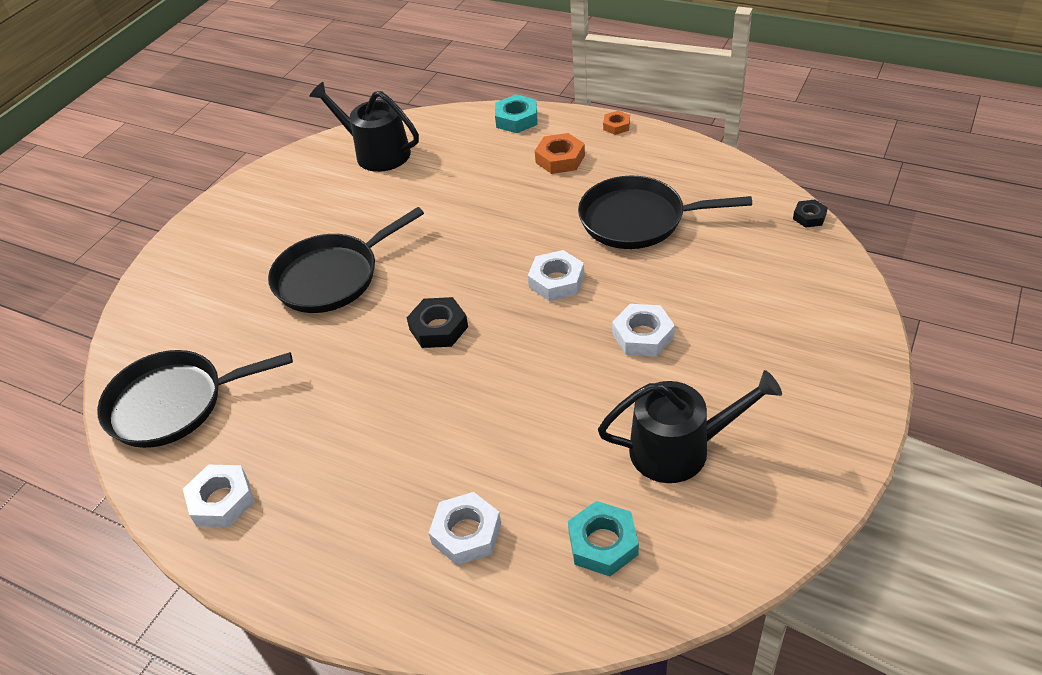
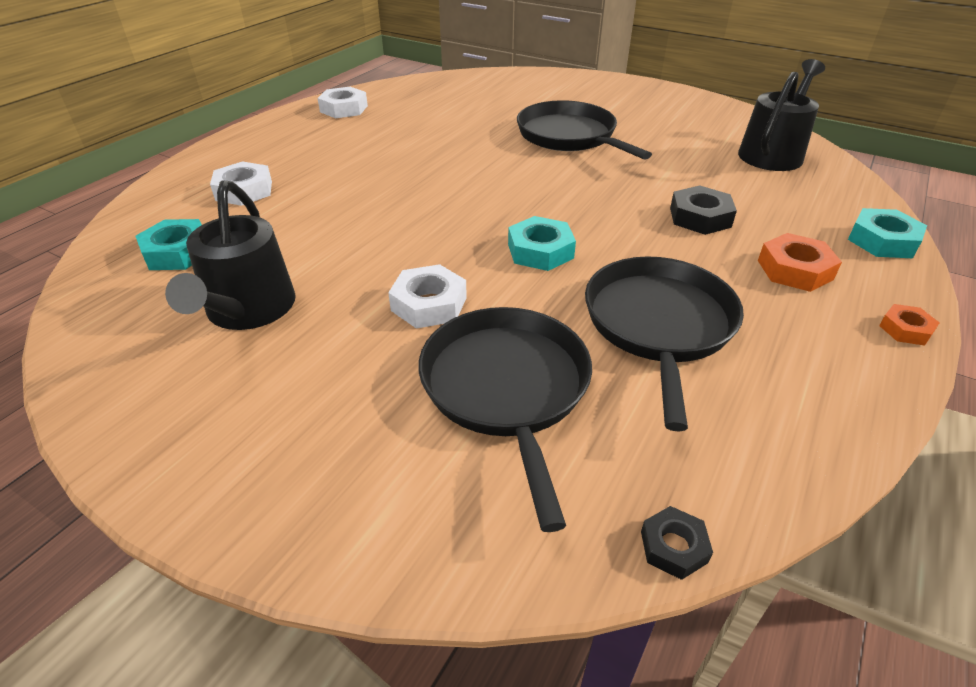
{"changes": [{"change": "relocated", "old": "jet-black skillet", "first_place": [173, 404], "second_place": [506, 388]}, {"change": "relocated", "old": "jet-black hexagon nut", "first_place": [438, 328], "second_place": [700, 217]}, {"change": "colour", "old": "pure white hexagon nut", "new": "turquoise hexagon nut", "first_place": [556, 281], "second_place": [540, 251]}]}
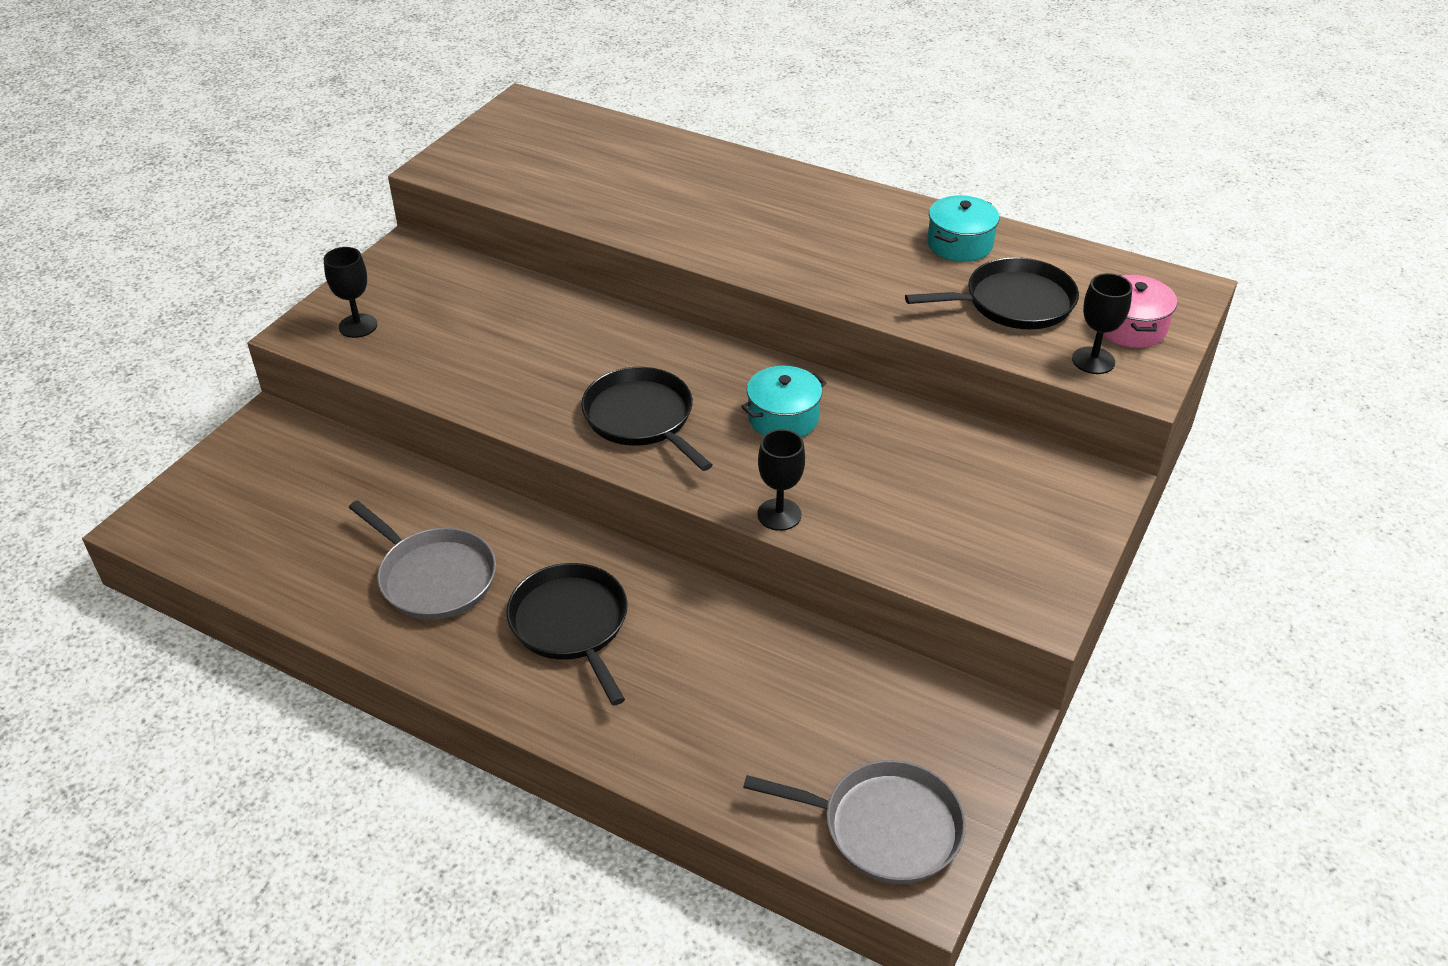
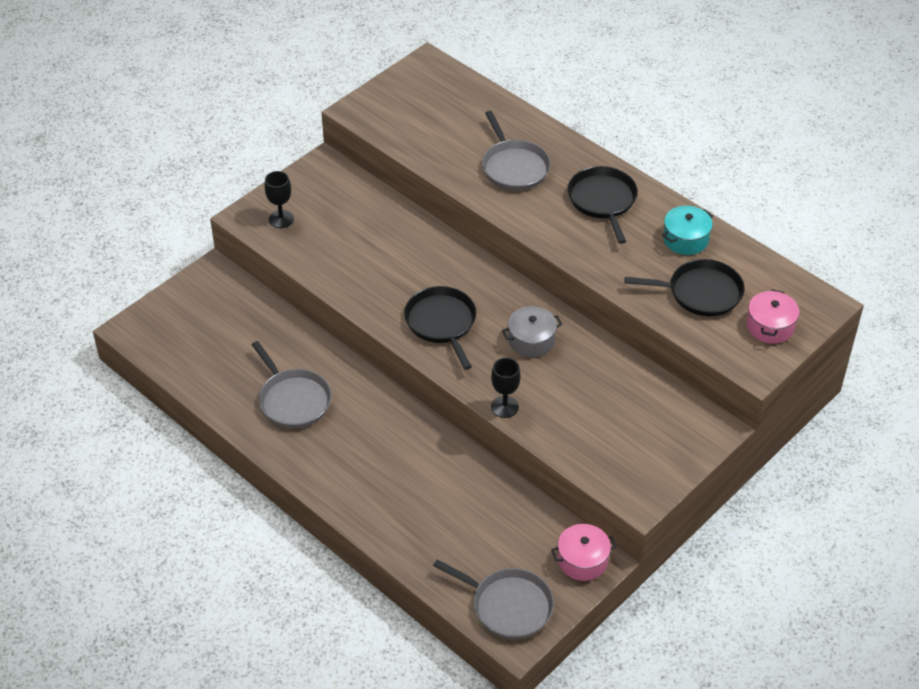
{"changes": [{"change": "missing", "old": "jet-black goblet", "first_place": [1093, 360]}, {"change": "appeared", "new": "ash-grey skillet", "second_place": [514, 167]}, {"change": "appeared", "new": "rosy pot", "second_place": [582, 560]}, {"change": "relocated", "old": "jet-black skillet", "first_place": [571, 625], "second_place": [603, 201]}, {"change": "colour", "old": "turquoise pot", "new": "ash-grey pot", "first_place": [783, 418], "second_place": [531, 340]}]}
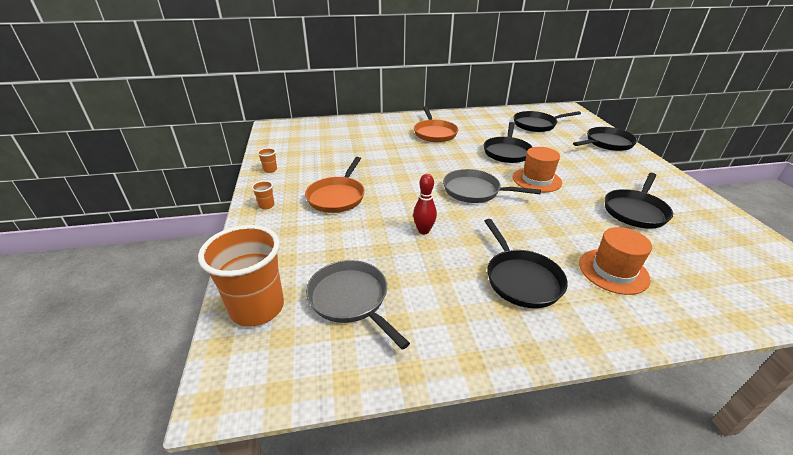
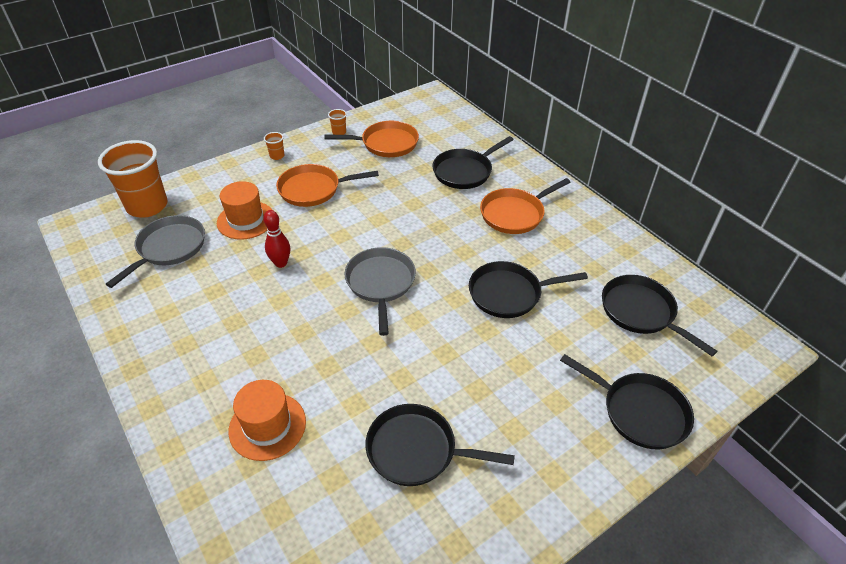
{"changes": [{"change": "appeared", "new": "orange skillet", "second_place": [386, 144]}, {"change": "relocated", "old": "jet-black skillet", "first_place": [521, 279], "second_place": [465, 171]}, {"change": "relocated", "old": "orange hat", "first_place": [536, 180], "second_place": [246, 220]}]}
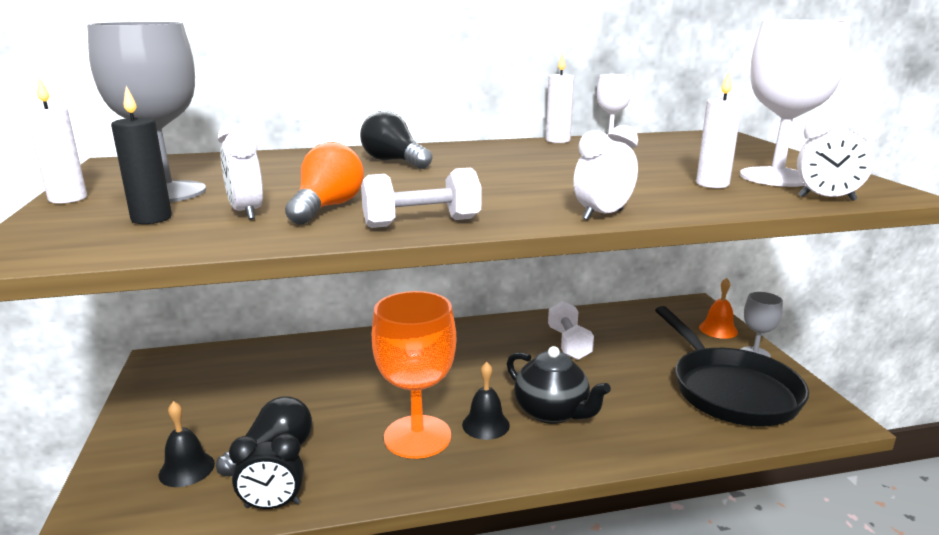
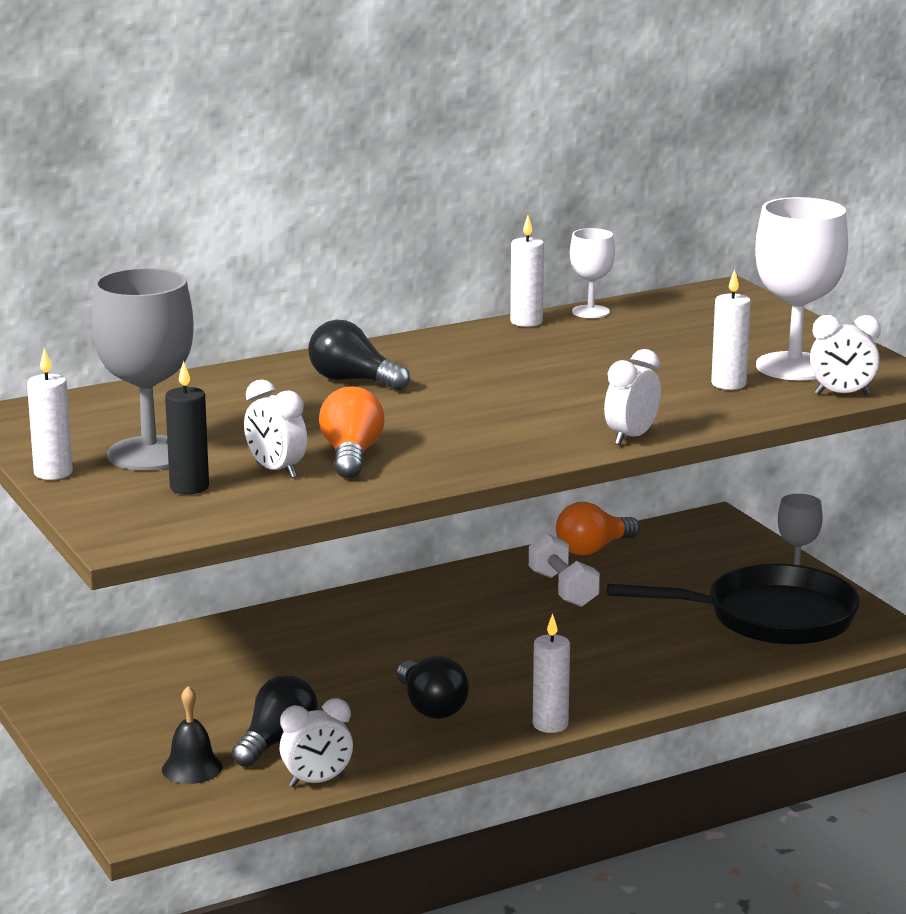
{"changes": [{"change": "missing", "old": "pure white free weight", "first_place": [422, 223]}, {"change": "missing", "old": "jet-black hand bell", "first_place": [486, 425]}, {"change": "missing", "old": "jet-black teapot", "first_place": [552, 412]}, {"change": "missing", "old": "orange hand bell", "first_place": [718, 329]}, {"change": "appeared", "new": "pure white wax candle", "second_place": [550, 725]}, {"change": "appeared", "new": "orange lightbulb", "second_place": [593, 549]}, {"change": "exchanged", "old": "orange goblet", "new": "jet-black lightbulb", "first_place": [417, 436], "second_place": [430, 707]}, {"change": "colour", "old": "jet-black bedside clock", "new": "pure white bedside clock", "first_place": [272, 505], "second_place": [317, 782]}, {"change": "spun", "old": "jet-black skillet", "first_place": [730, 390], "second_place": [770, 618], "degrees": -60}]}
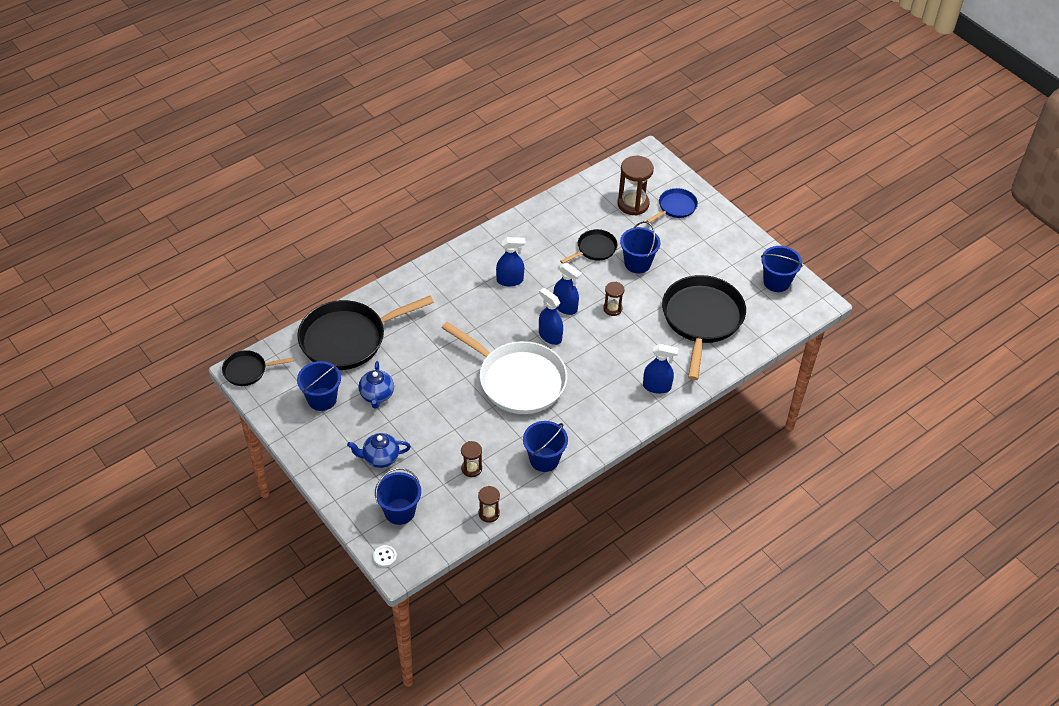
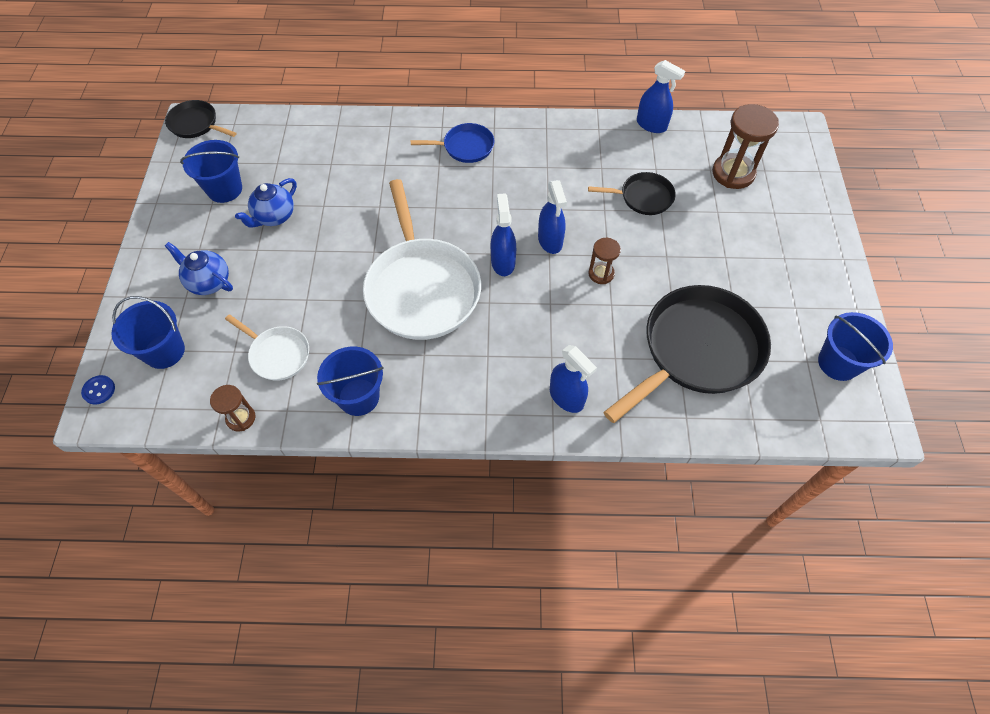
{"changes": [{"change": "missing", "old": "jet-black skillet", "first_place": [348, 339]}, {"change": "missing", "old": "royal blue bucket", "first_place": [637, 263]}, {"change": "relocated", "old": "royal blue spray bottle", "first_place": [510, 280], "second_place": [651, 125]}, {"change": "relocated", "old": "royal blue skillet", "first_place": [675, 207], "second_place": [465, 147]}, {"change": "exchanged", "old": "brown sand timer", "new": "pure white skillet", "first_place": [471, 468], "second_place": [277, 354]}, {"change": "colour", "old": "pure white shirt button", "new": "royal blue shirt button", "first_place": [385, 557], "second_place": [99, 390]}]}
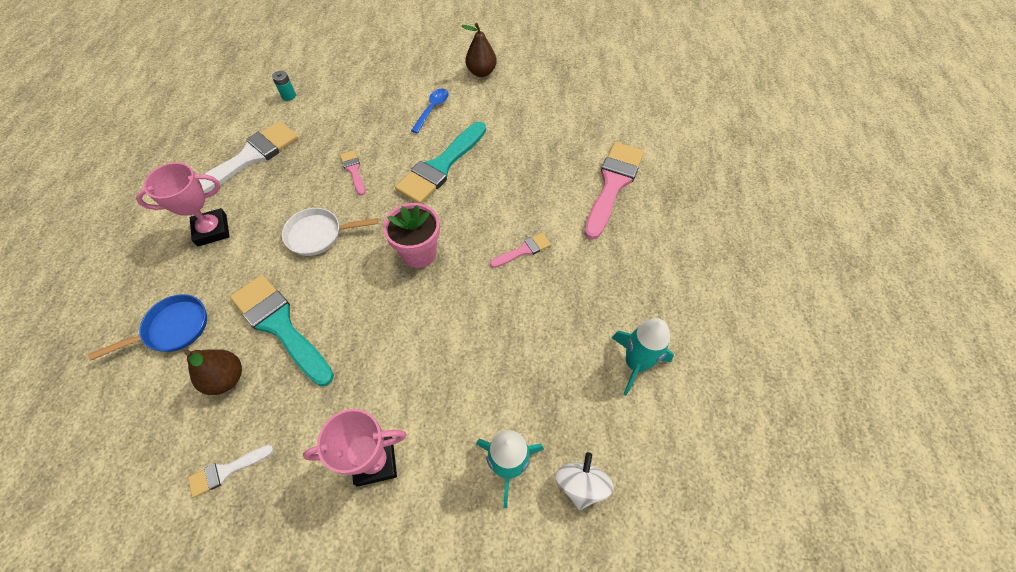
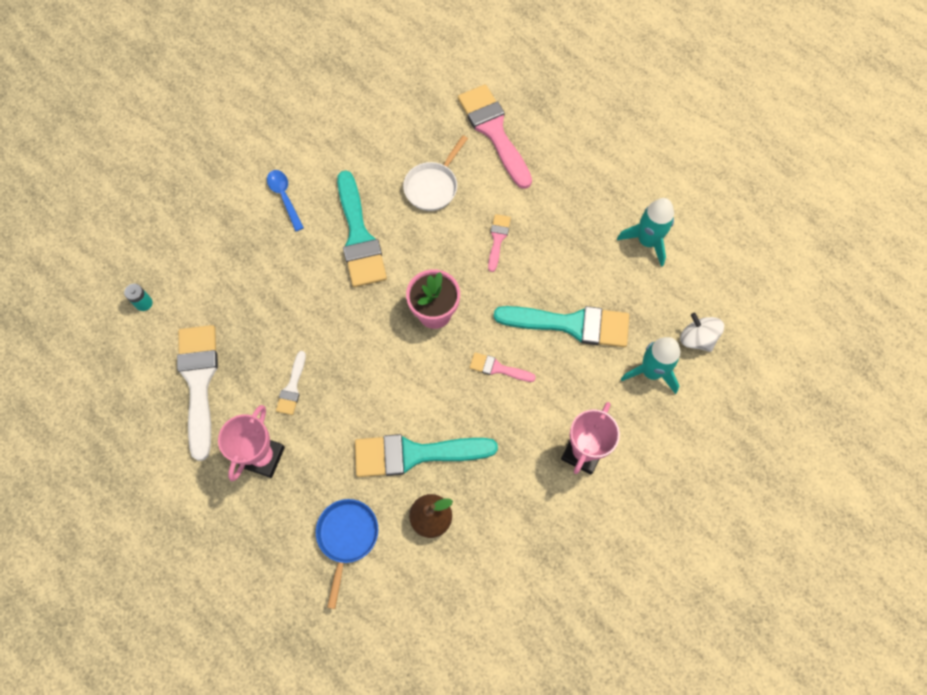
{"changes": [{"change": "missing", "old": "brown toy pear", "first_place": [481, 72]}, {"change": "appeared", "new": "turquoise paint brush", "second_place": [571, 324]}, {"change": "relocated", "old": "pure white paint brush", "first_place": [226, 471], "second_place": [292, 387]}, {"change": "relocated", "old": "pure white skillet", "first_place": [319, 235], "second_place": [433, 186]}, {"change": "relocated", "old": "rosy paint brush", "first_place": [353, 170], "second_place": [498, 368]}]}
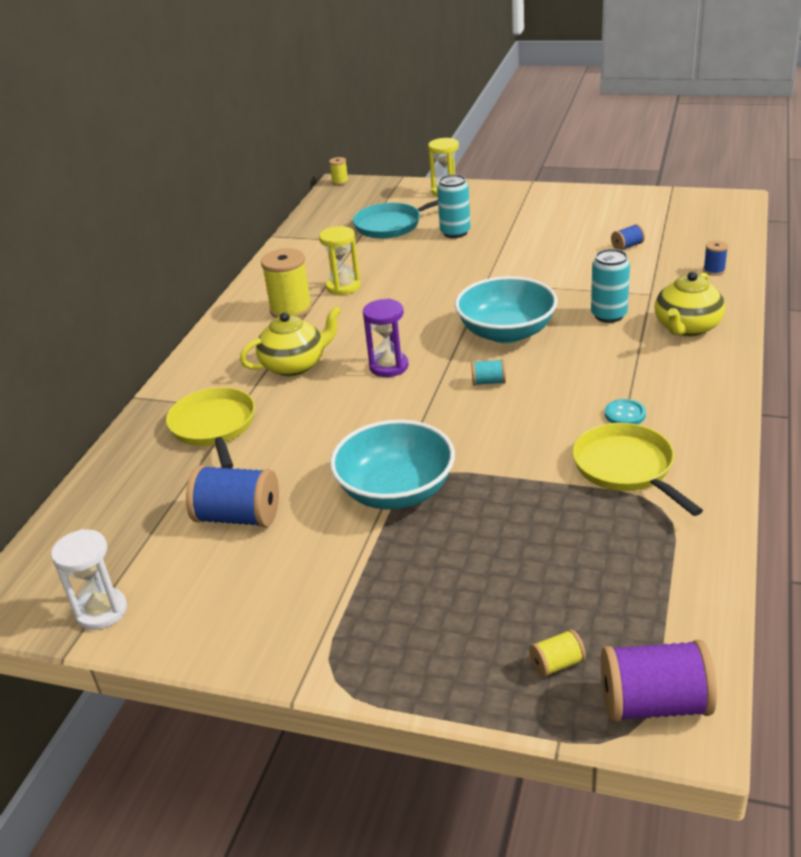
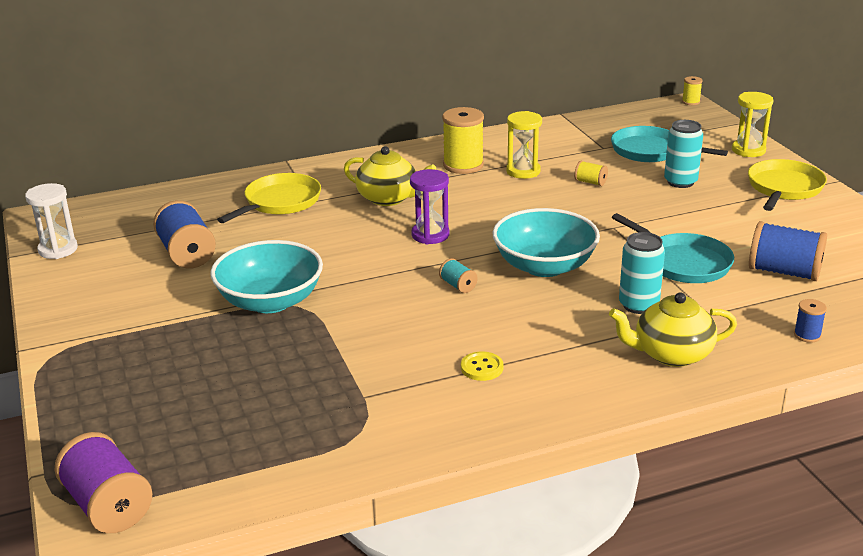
{"changes": [{"change": "appeared", "new": "turquoise skillet", "second_place": [683, 263]}, {"change": "relocated", "old": "yellow spool", "first_place": [557, 664], "second_place": [590, 182]}, {"change": "relocated", "old": "yellow skillet", "first_place": [626, 468], "second_place": [784, 188]}, {"change": "colour", "old": "turquoise shirt button", "new": "yellow shirt button", "first_place": [625, 414], "second_place": [482, 368]}, {"change": "size", "old": "royal blue spool", "first_place": [627, 246], "second_place": [784, 272], "factor": 2.04}]}
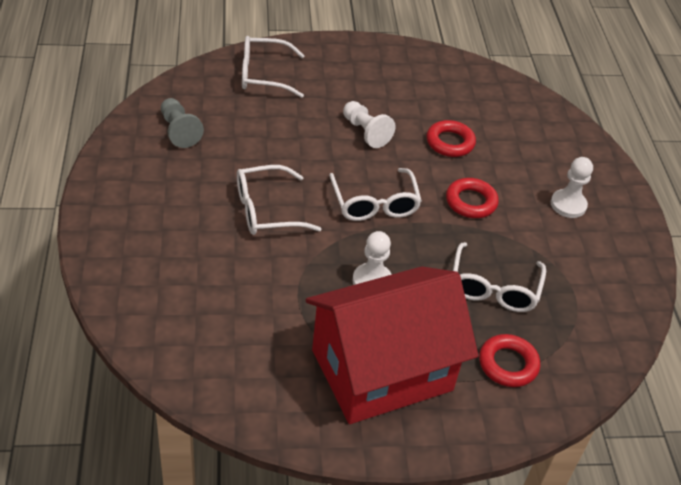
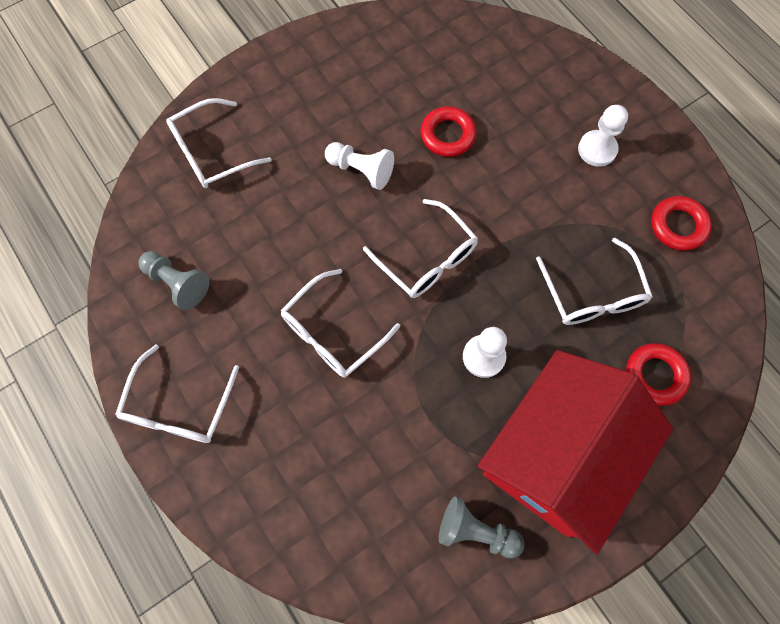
{"changes": [{"change": "appeared", "new": "pure white spectacles", "second_place": [179, 407]}, {"change": "appeared", "new": "ash-grey game pawn", "second_place": [476, 531]}, {"change": "relocated", "old": "red hoop", "first_place": [471, 202], "second_place": [678, 226]}]}
